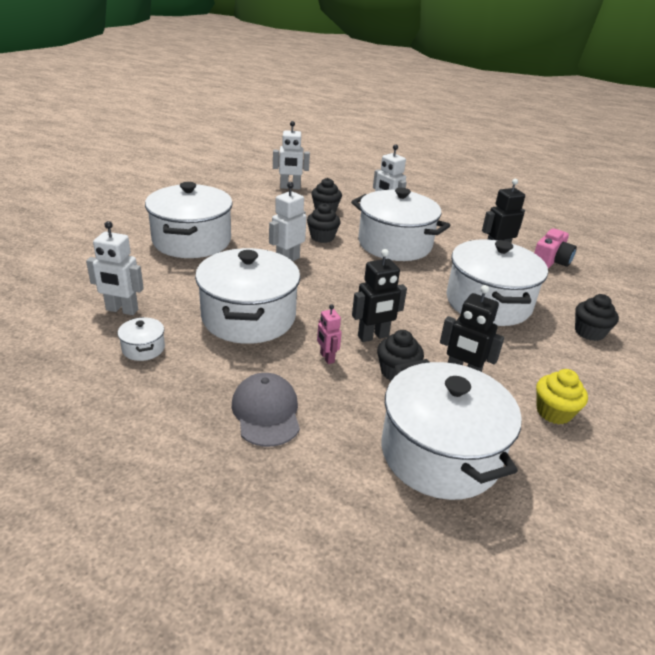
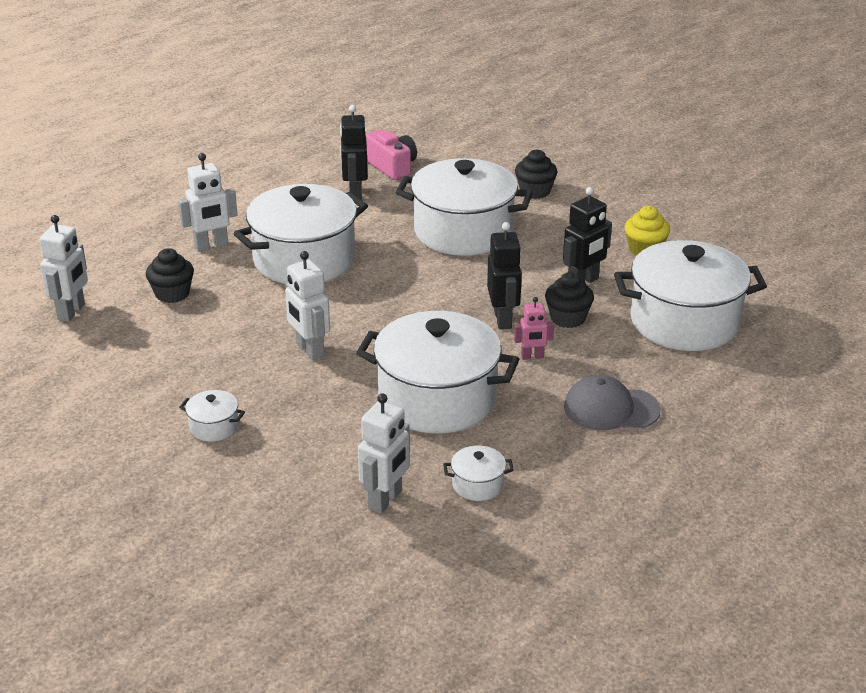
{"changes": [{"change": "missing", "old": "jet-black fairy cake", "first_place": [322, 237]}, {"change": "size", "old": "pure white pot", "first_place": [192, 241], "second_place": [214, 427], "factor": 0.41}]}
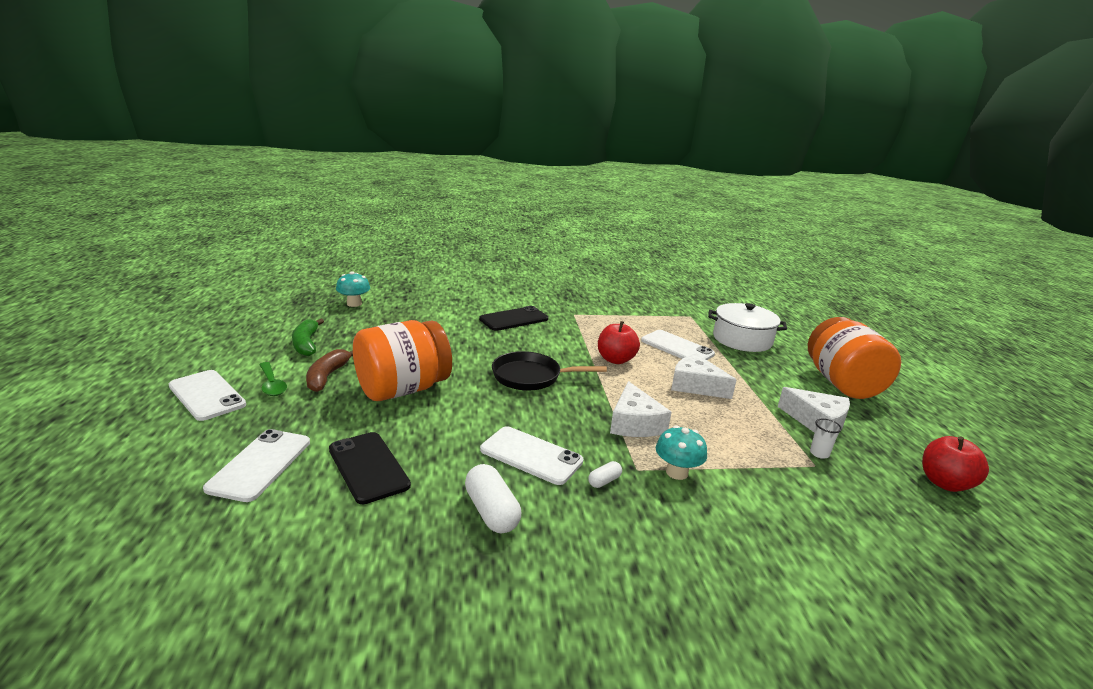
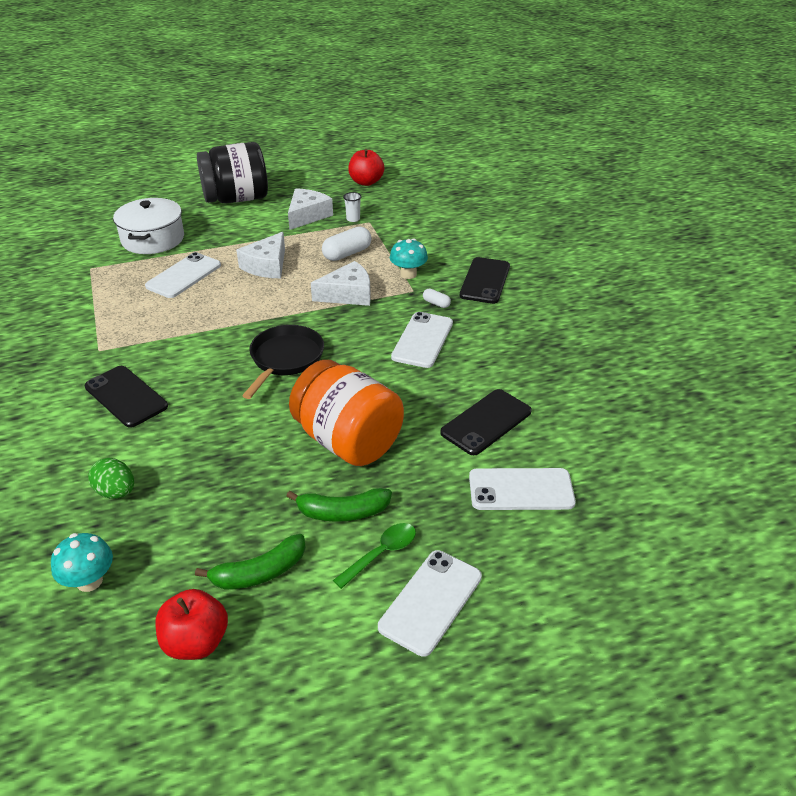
{"changes": [{"change": "appeared", "new": "leaf-green toy egg", "second_place": [116, 492]}, {"change": "appeared", "new": "jet-black phone", "second_place": [485, 281]}, {"change": "relocated", "old": "pure white pill shape", "first_place": [491, 511], "second_place": [347, 254]}, {"change": "relocated", "old": "red apple fruit", "first_place": [615, 360], "second_place": [196, 642]}, {"change": "colour", "old": "brown toy banana", "new": "leaf-green toy banana", "first_place": [327, 376], "second_place": [342, 512]}, {"change": "colour", "old": "orange jam jar", "new": "jet-black jam jar", "first_place": [842, 384], "second_place": [236, 199]}, {"change": "spun", "old": "jet-black skillet", "first_place": [531, 377], "second_place": [285, 359], "degrees": -150}]}
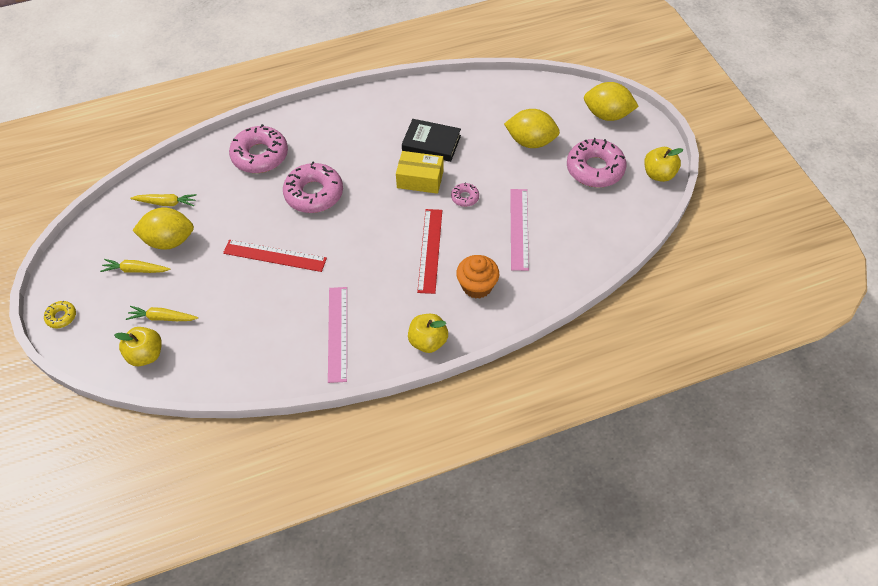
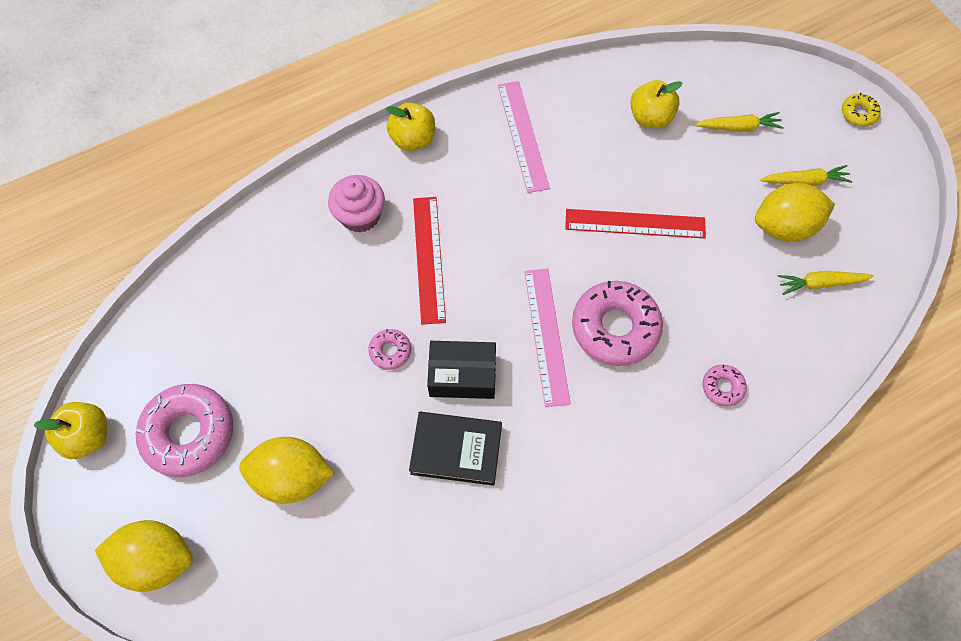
{"changes": [{"change": "relocated", "old": "yellow apple fruit", "first_place": [146, 355], "second_place": [650, 117]}, {"change": "relocated", "old": "rosy measuring stick", "first_place": [519, 229], "second_place": [546, 335]}, {"change": "colour", "old": "yellow parcel", "new": "jet-black parcel", "first_place": [420, 179], "second_place": [462, 375]}, {"change": "colour", "old": "orange fairy cake", "new": "rosy fairy cake", "first_place": [477, 286], "second_place": [360, 216]}, {"change": "size", "old": "rosy doughnut", "first_place": [260, 155], "second_place": [722, 387], "factor": 0.47}]}
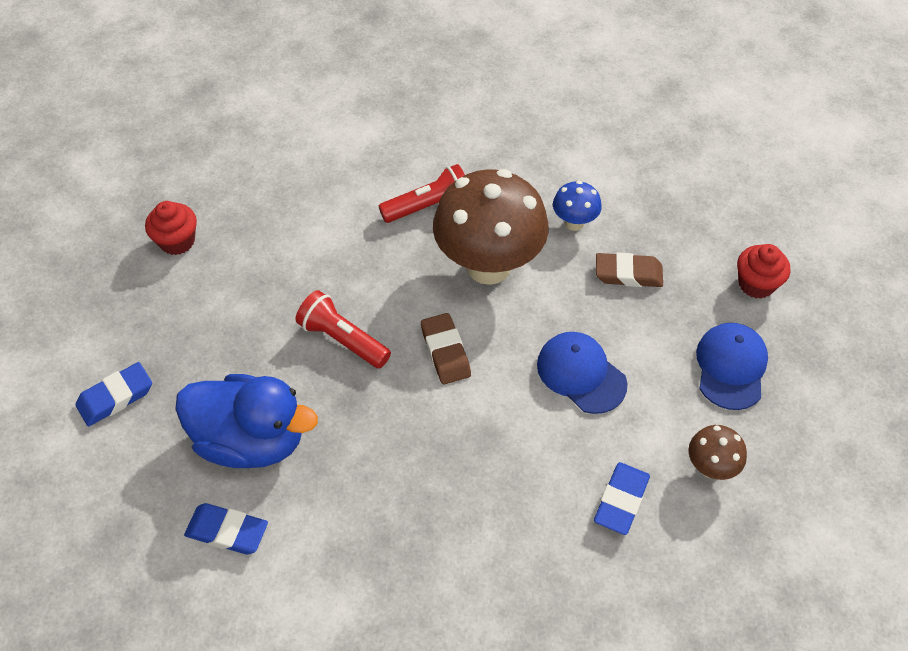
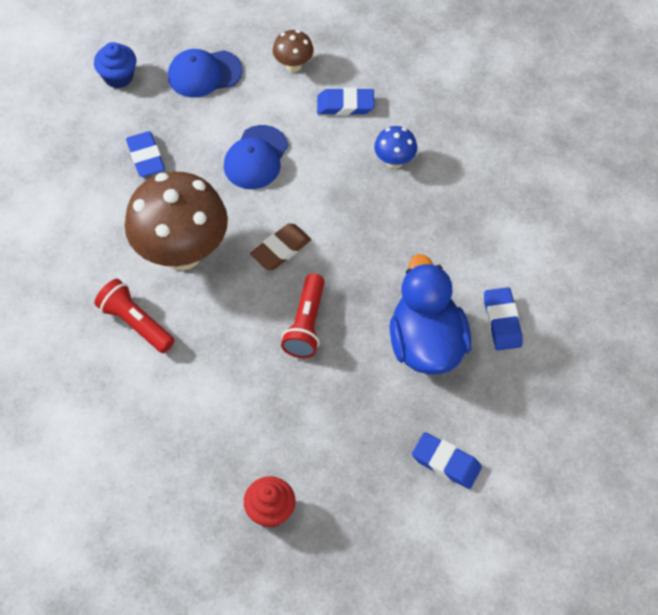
{"changes": [{"change": "relocated", "old": "royal blue fungus", "first_place": [574, 223], "second_place": [394, 161]}, {"change": "colour", "old": "brown eraser", "new": "royal blue eraser", "first_place": [628, 274], "second_place": [146, 157]}, {"change": "colour", "old": "red fairy cake", "new": "royal blue fairy cake", "first_place": [756, 284], "second_place": [118, 77]}]}
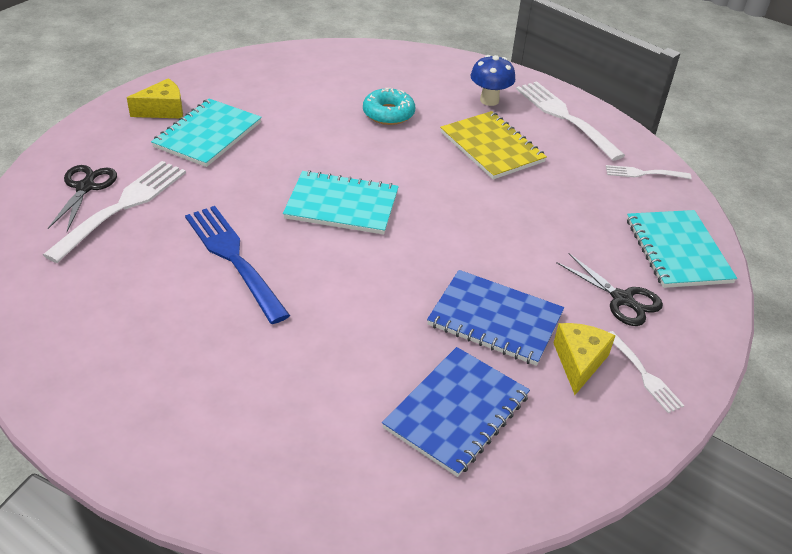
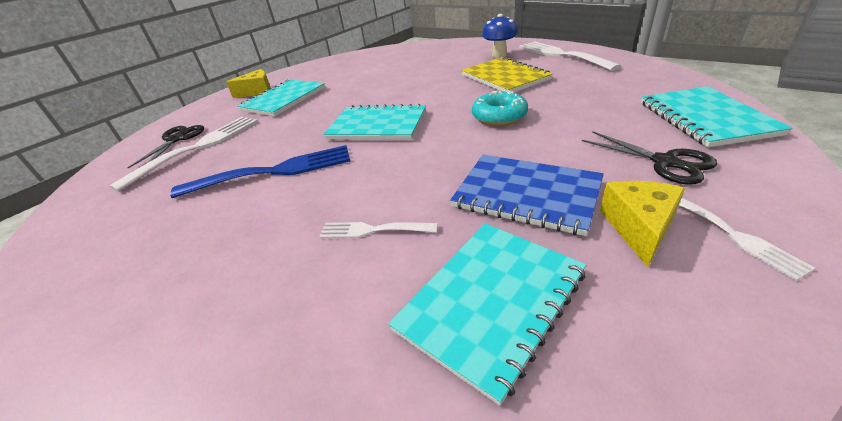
{"changes": [{"change": "relocated", "old": "turquoise doughnut", "first_place": [388, 113], "second_place": [499, 116]}, {"change": "relocated", "old": "pure white table fork", "first_place": [644, 173], "second_place": [373, 230]}, {"change": "colour", "old": "royal blue exercise book", "new": "turquoise exercise book", "first_place": [456, 412], "second_place": [491, 301]}, {"change": "spun", "old": "royal blue table fork", "first_place": [234, 258], "second_place": [273, 172], "degrees": 105}]}
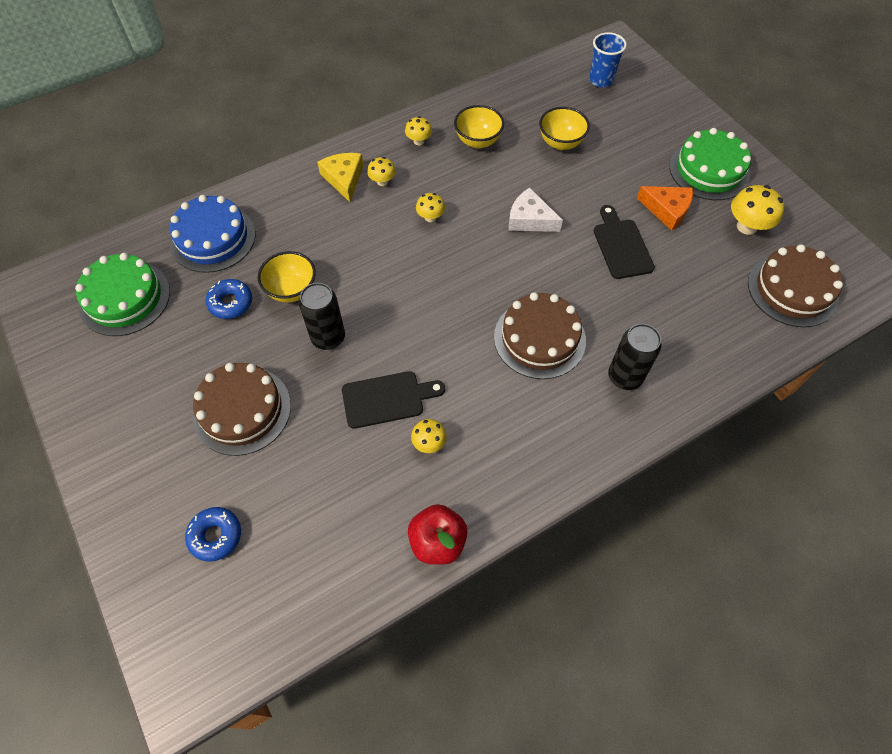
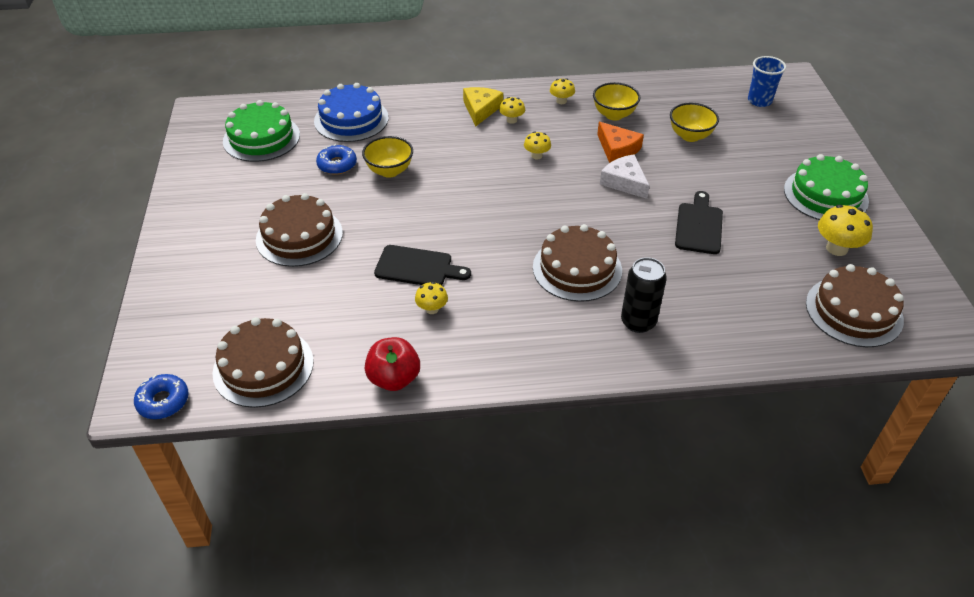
{"changes": [{"change": "missing", "old": "jet-black can", "first_place": [328, 338]}, {"change": "appeared", "new": "brown cake", "second_place": [263, 367]}, {"change": "relocated", "old": "royal blue doughnut", "first_place": [215, 536], "second_place": [163, 401]}, {"change": "relocated", "old": "orange cheese", "first_place": [667, 210], "second_place": [617, 149]}]}
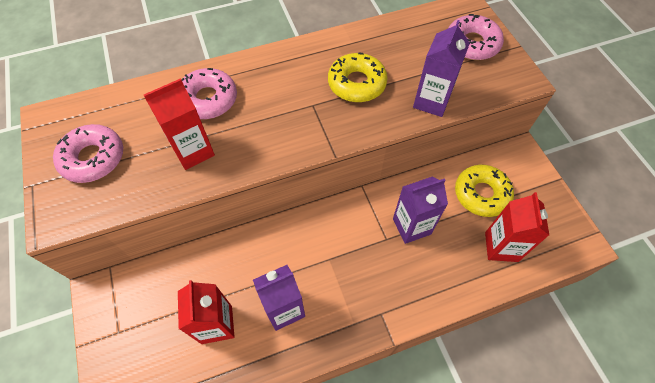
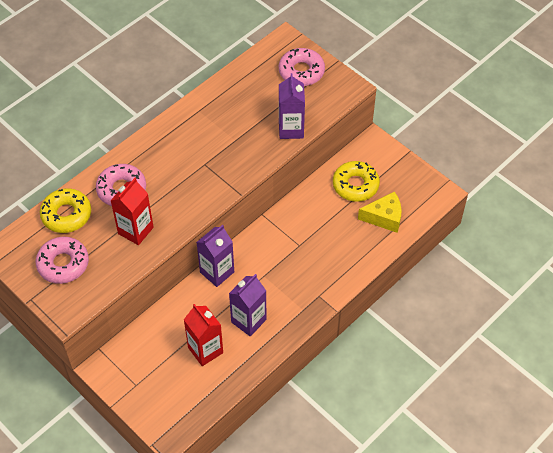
{"changes": [{"change": "relocated", "old": "yellow doughnut", "first_place": [357, 83], "second_place": [66, 215]}, {"change": "relocated", "old": "purple carton", "first_place": [411, 226], "second_place": [217, 272]}, {"change": "exchanged", "old": "red carton", "new": "yellow cheese", "first_place": [501, 247], "second_place": [384, 217]}]}
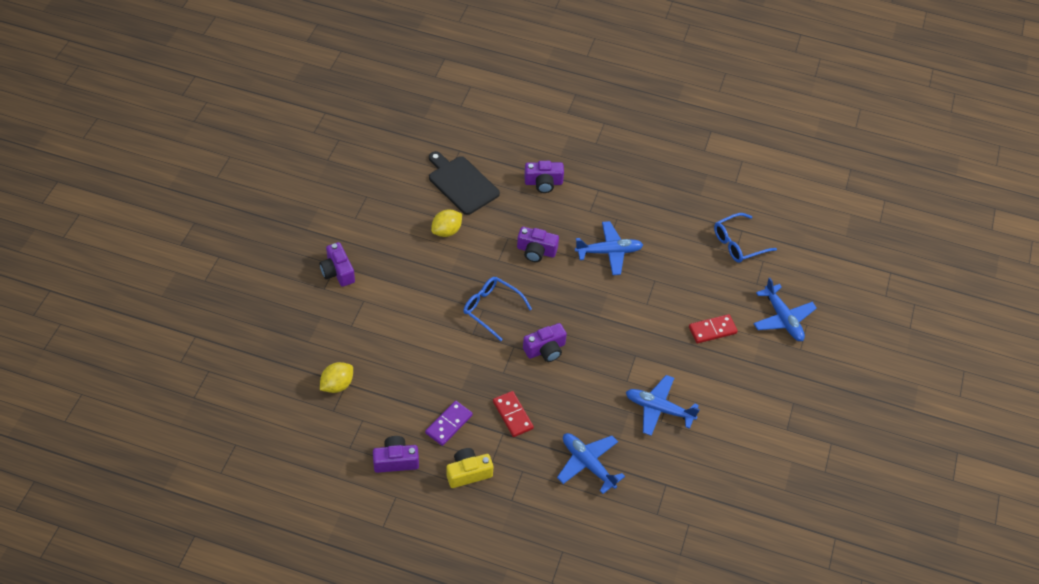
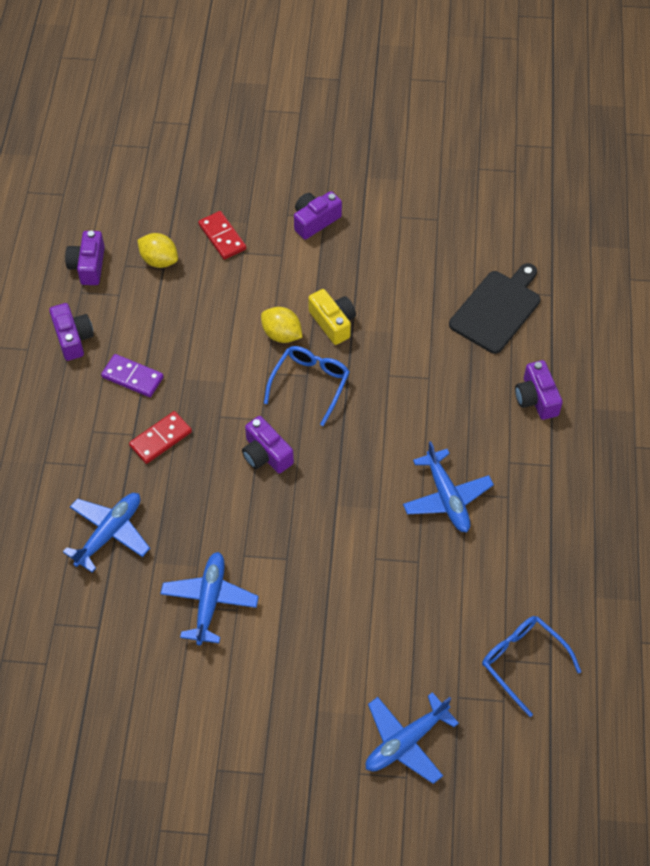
{"changes": [{"change": "relocated", "old": "yellow toy lemon", "first_place": [446, 231], "second_place": [281, 334]}, {"change": "relocated", "old": "yellow photo camera", "first_place": [468, 473], "second_place": [333, 322]}, {"change": "relocated", "old": "purple photo camera", "first_place": [536, 251], "second_place": [88, 266]}, {"change": "relocated", "old": "red domino tile", "first_place": [712, 330], "second_place": [222, 237]}]}
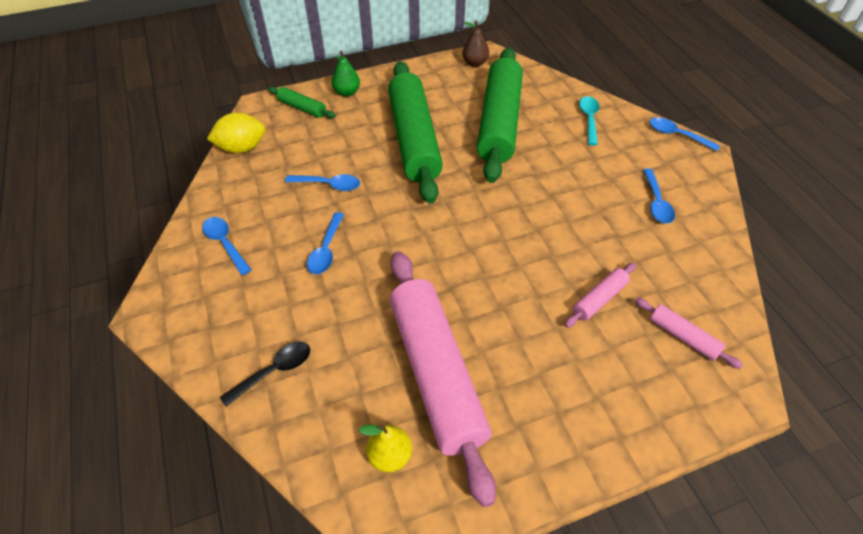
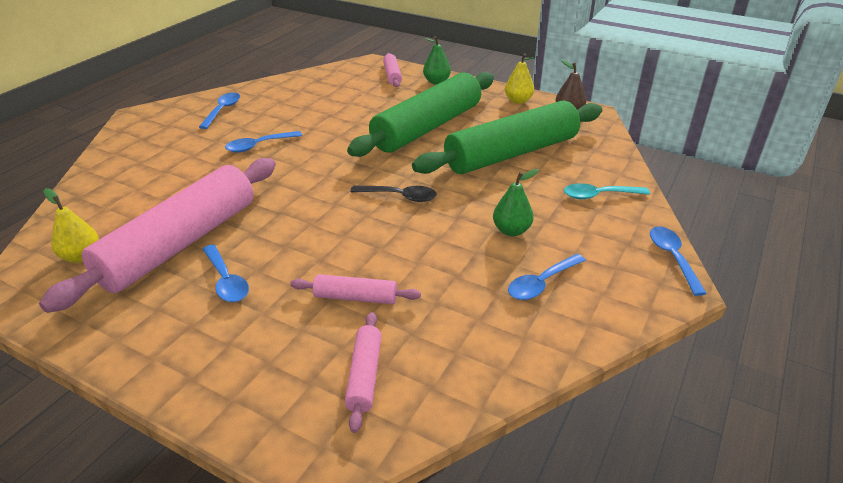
{"changes": [{"change": "missing", "old": "yellow toy lemon", "first_place": [242, 148]}, {"change": "appeared", "new": "leaf-green toy pear", "second_place": [511, 230]}, {"change": "appeared", "new": "yellow toy pear", "second_place": [518, 101]}, {"change": "relocated", "old": "jet-black spoon", "first_place": [274, 371], "second_place": [400, 197]}, {"change": "relocated", "old": "royal blue spoon", "first_place": [329, 185], "second_place": [226, 281]}, {"change": "colour", "old": "leaf-green pastry roller", "new": "rosy pastry roller", "first_place": [302, 108], "second_place": [392, 75]}, {"change": "spun", "old": "turquoise spoon", "first_place": [589, 119], "second_place": [599, 195], "degrees": -150}]}
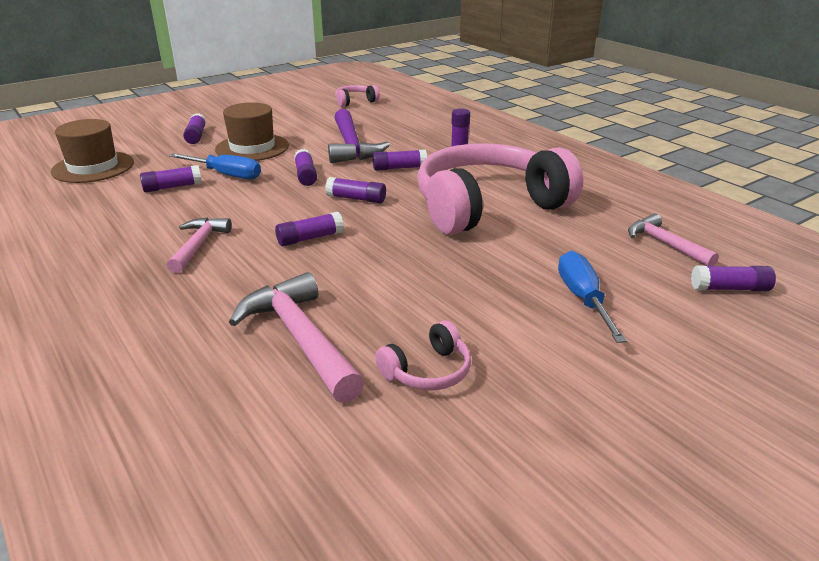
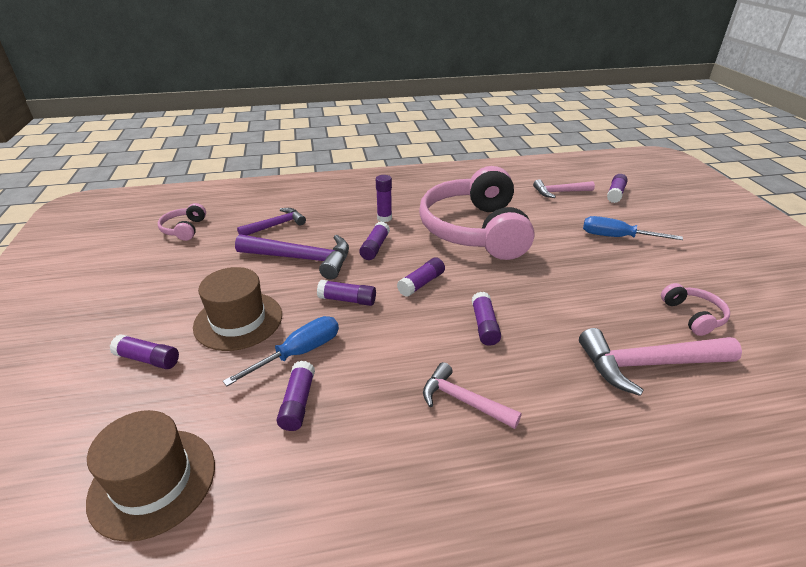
{"changes": [{"change": "appeared", "new": "purple claw hammer", "second_place": [276, 225]}]}
